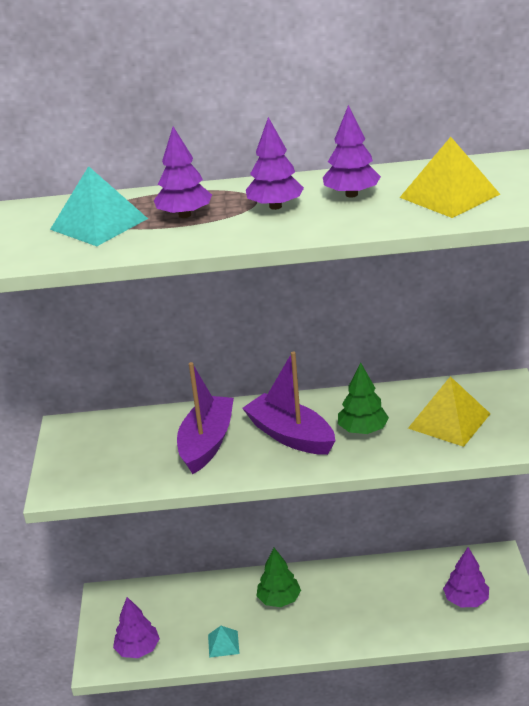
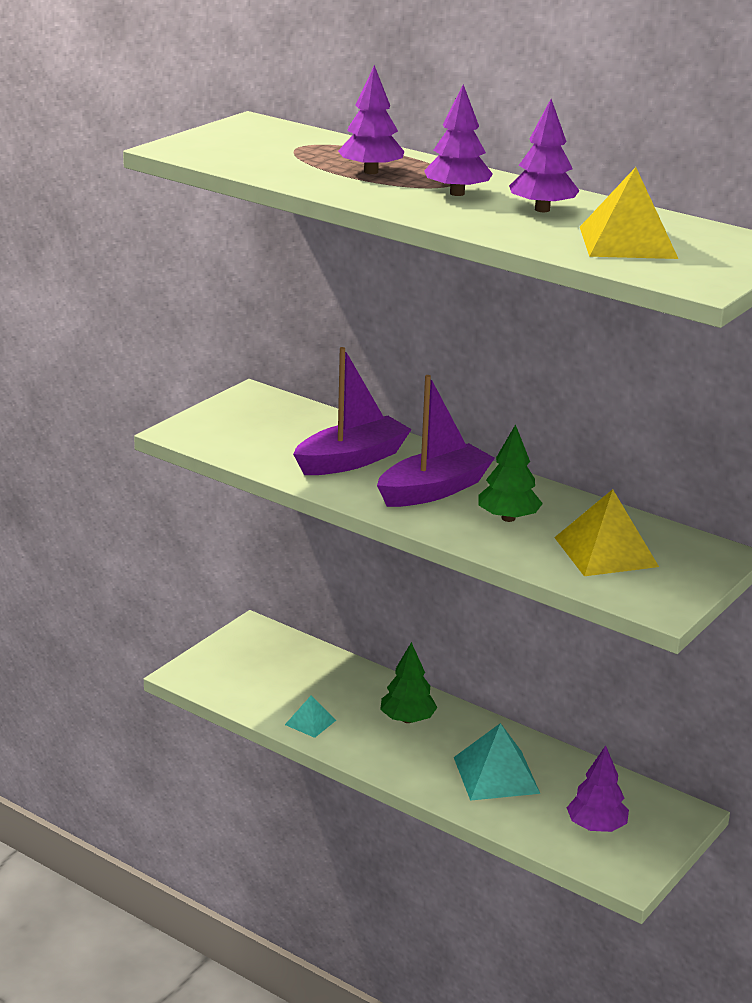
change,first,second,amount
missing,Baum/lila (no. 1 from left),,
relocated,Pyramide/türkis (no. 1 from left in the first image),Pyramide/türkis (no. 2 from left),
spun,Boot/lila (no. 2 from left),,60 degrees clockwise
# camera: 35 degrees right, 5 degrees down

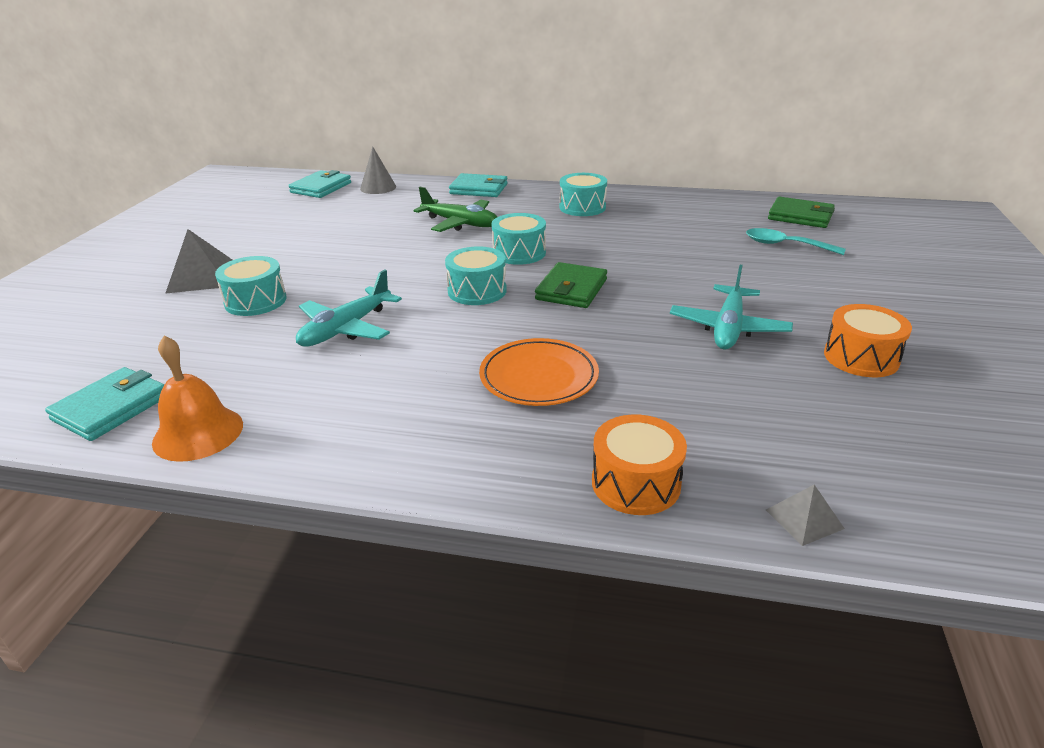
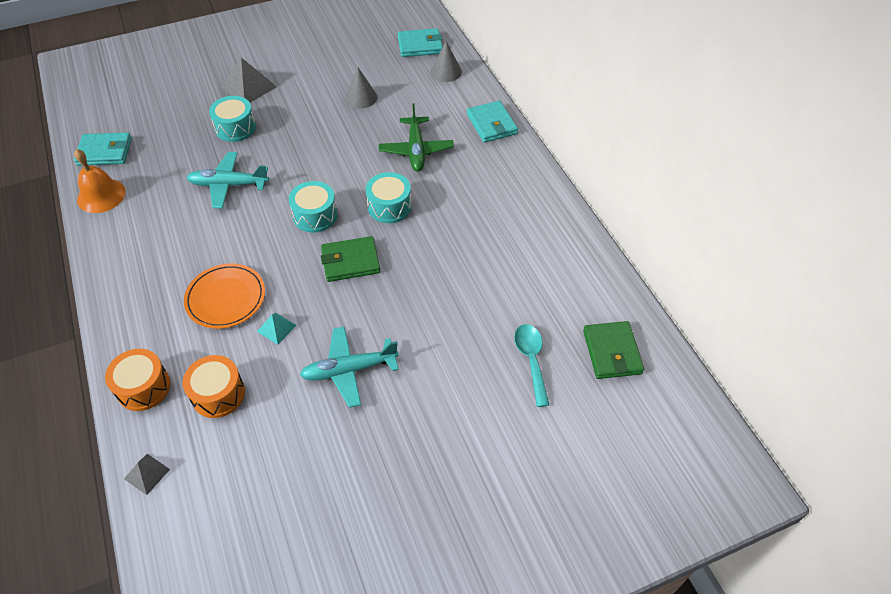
change,first,second,amount
missing,Trommel/türkis (no. 4 from left),,
appeared,,Pyramide/türkis,
appeared,,Kegel/grau (no. 1 from left),
relocated,Trommel/orange (no. 2 from left),,
# camera: 55 degrees right, 20 degrees up

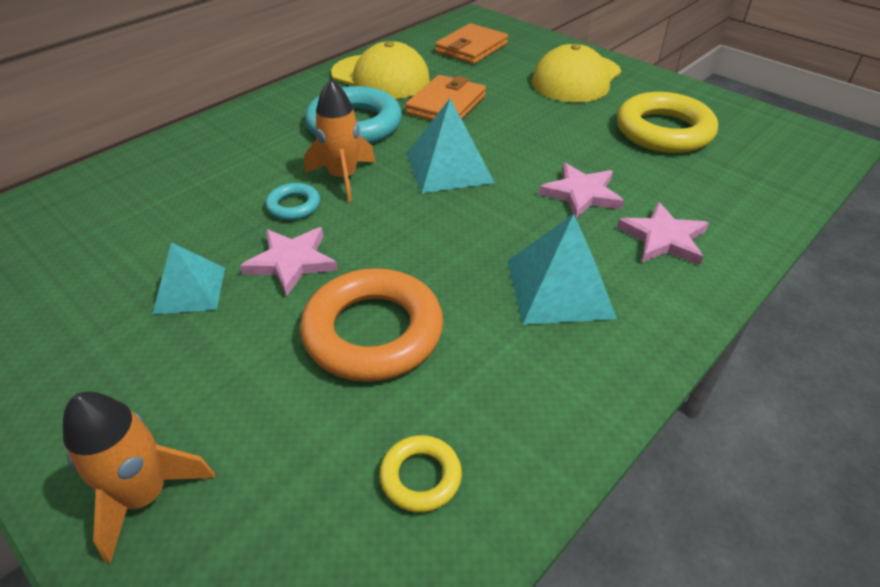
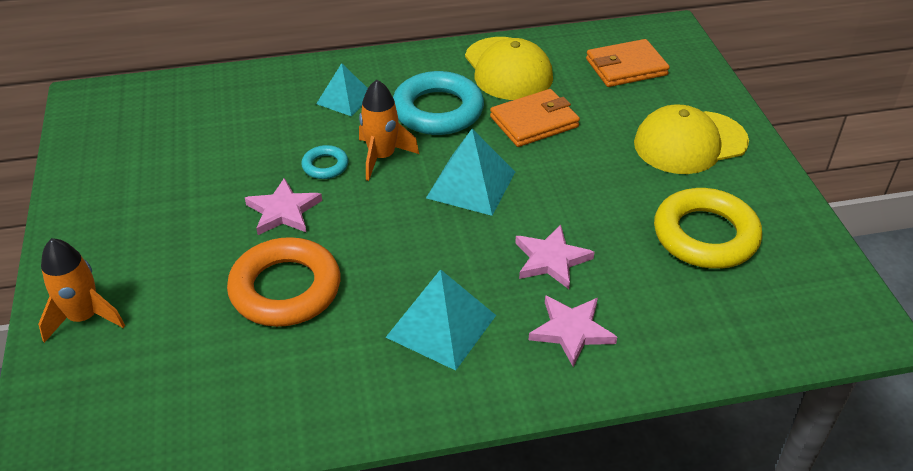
change,first,second,amount
missing,Ring/gelb (no. 1 from left),,
relocated,Pyramide/türkis (no. 1 from left),,
# camera: 35 degrees right, 0 degrees up

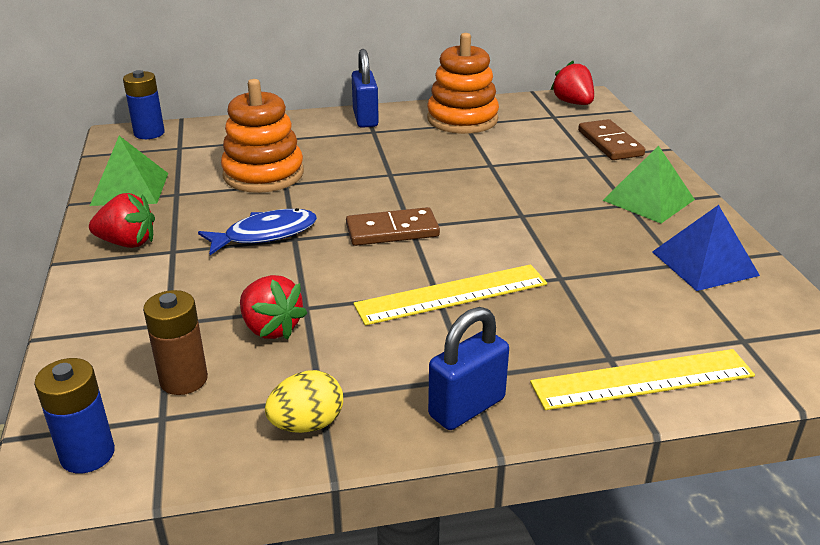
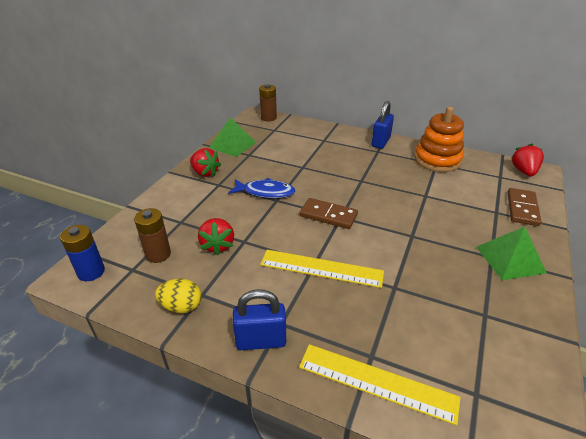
change,first,second,amount
missing,Stapelspielzeug/orange (no. 1 from left),,
missing,Pyramide/blau,,
colour,Batterie/blau (no. 2 from left),Batterie/braun (no. 2 from left),
# camera: 35 degrees right, 5 degrees up

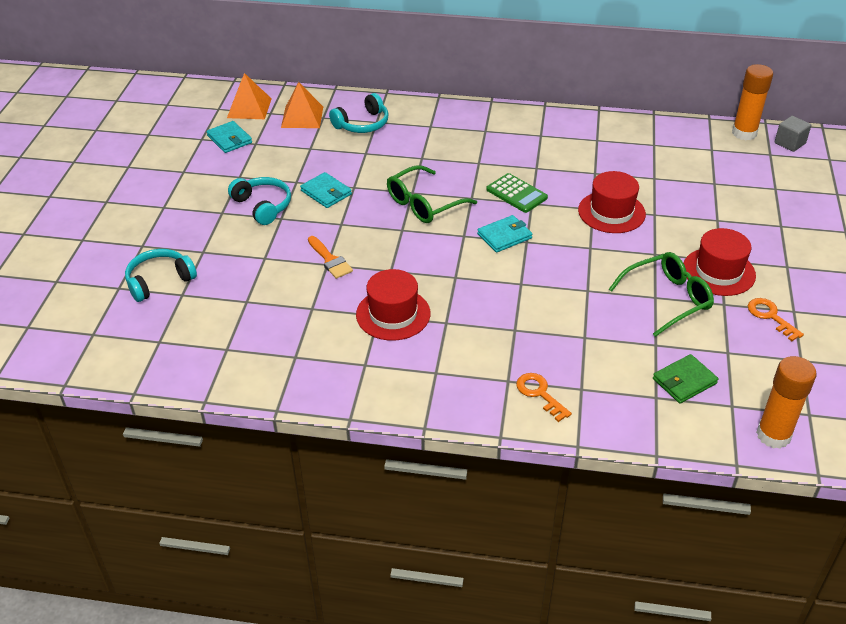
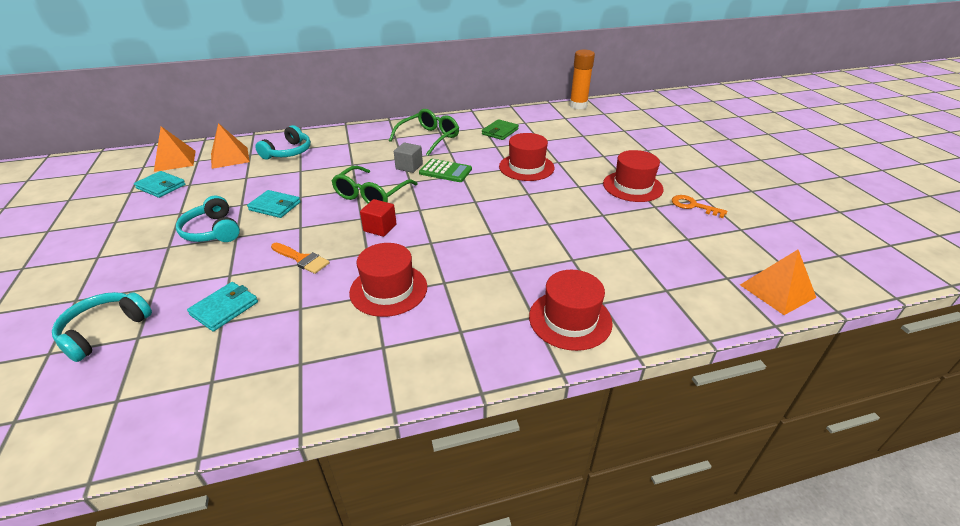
change,first,second,amount
appeared,,Kubus/rot,
relocated,Geldbörse/türkis (no. 3 from left in the first image),Geldbörse/türkis (no. 2 from left),
relocated,Brille/grün (no. 2 from left),,
relocated,Geldbörse/grün,,
relocated,Kubus/grau,,
exchanged,Schlüssel/orange (no. 1 from left),Hut/rot (no. 3 from left),
exchanged,Klebestift/orange (no. 2 from left),Pyramide/orange (no. 3 from left),
spun,Kopfhörer/türkis (no. 2 from left),,150 degrees counterclockwise
# camera: 25 degrees left, 5 degrees down

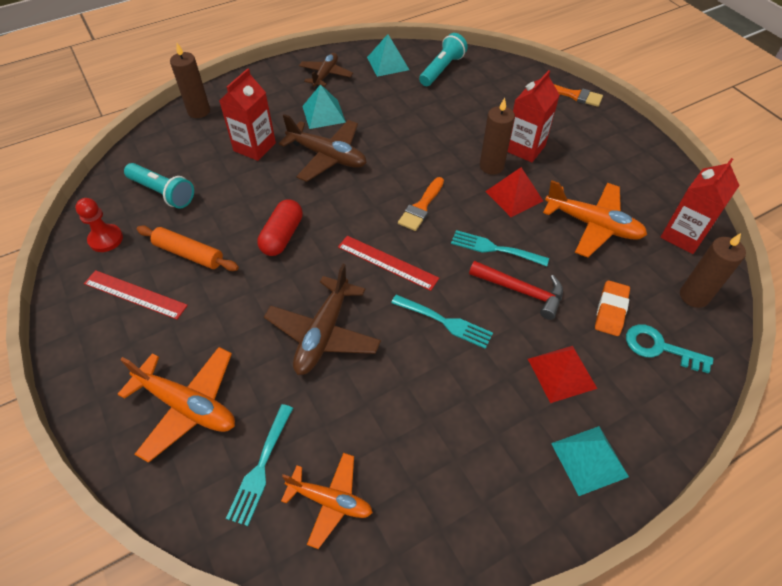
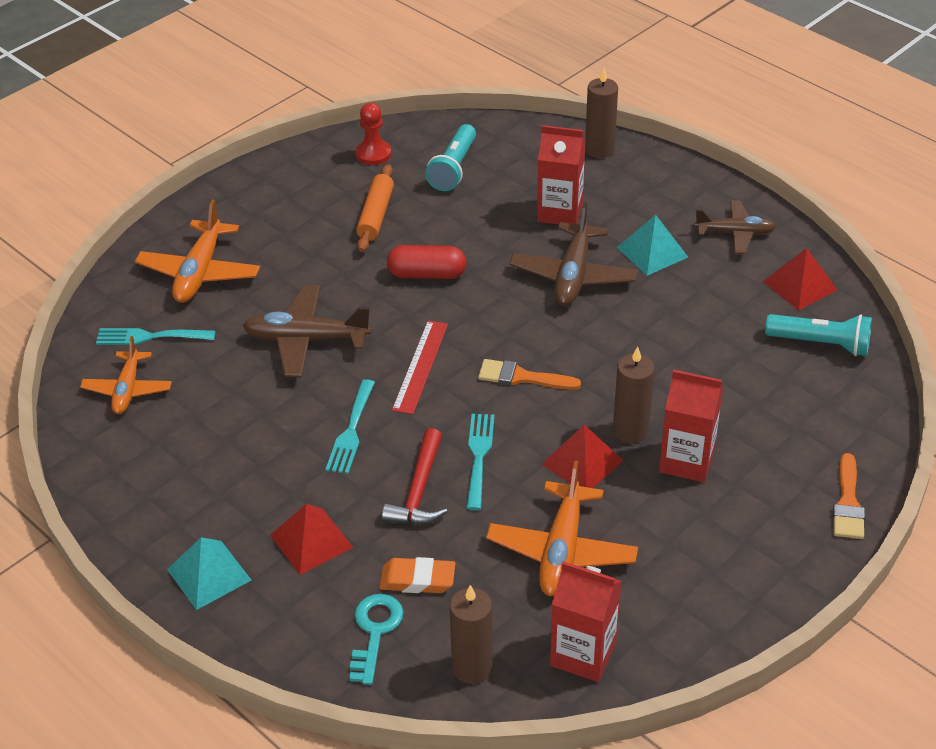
change,first,second,amount
missing,Lineal/rot (no. 1 from left),,
colour,Pyramide/türkis (no. 2 from left),Pyramide/rot (no. 3 from left),
# camera: 75 degrees right, 10 degrees down

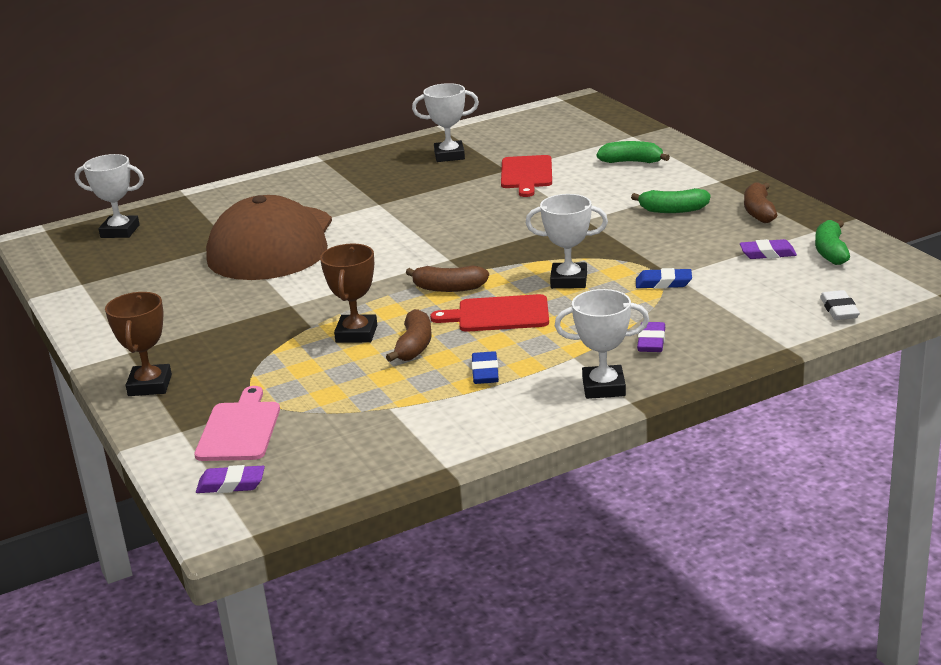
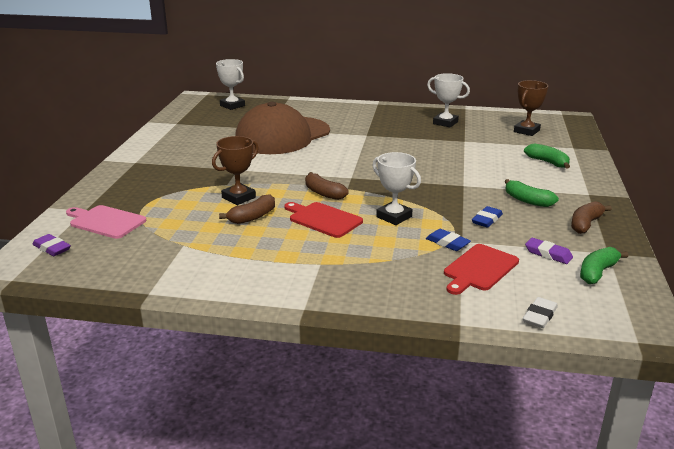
change,first,second,amount
missing,Pokal/weiß (no. 4 from left),,
missing,Radiergummi/lila (no. 2 from left),,
relocated,Pokal/braun (no. 1 from left in the first image),Pokal/braun (no. 2 from left),
relocated,Radiergummi/blau (no. 1 from left in the first image),Radiergummi/blau (no. 2 from left),
relocated,Schneidebrett/rot (no. 2 from left),,
spun,Schneidebrett/rosa,,105 degrees counterclockwise
# camera: 35 degrees right, 0 degrees up

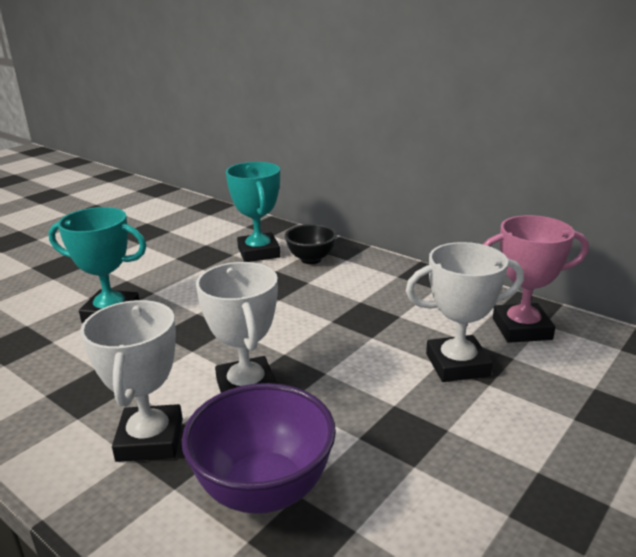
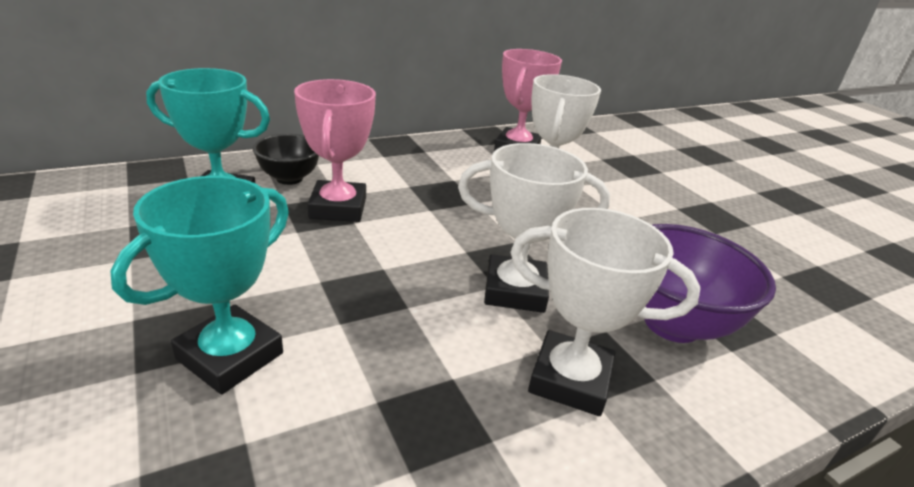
change,first,second,amount
appeared,,Pokal/rosa (no. 1 from left),
# camera: 70 degrees left, 5 degrees up

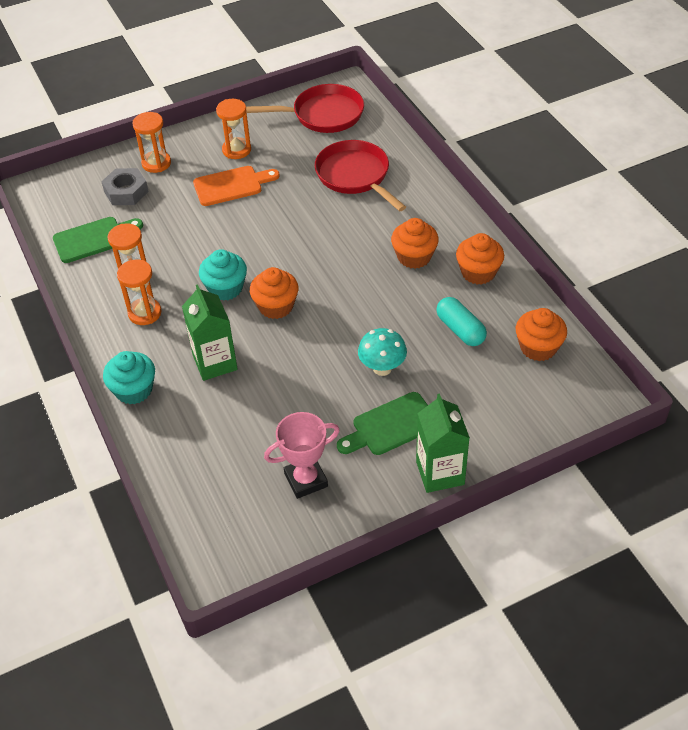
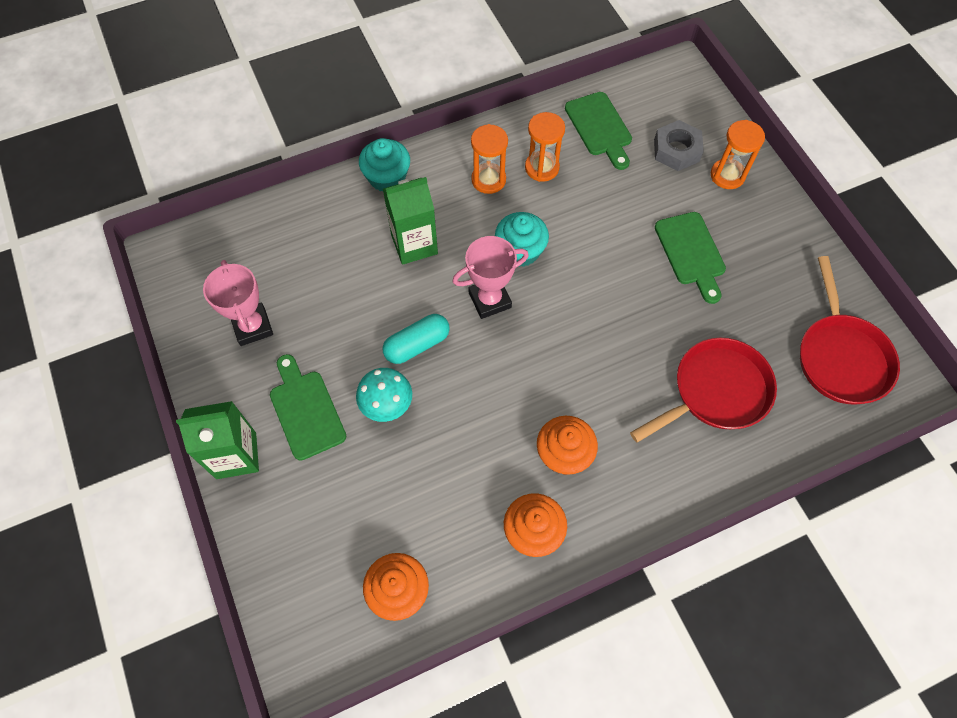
change,first,second,amount
missing,Sanduhr/orange (no. 4 from left),,
relocated,Kapsel/türkis,,
exchanged,Muffin/orange (no. 1 from left),Pokal/rosa (no. 2 from left),
colour,Schneidebrett/orange,Schneidebrett/grün (no. 3 from left),
# camera: 90 degrees right, 15 degrees up

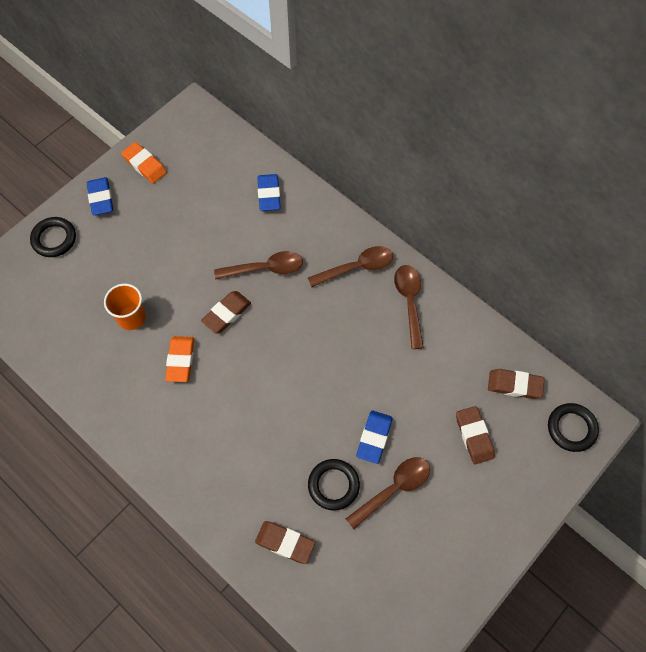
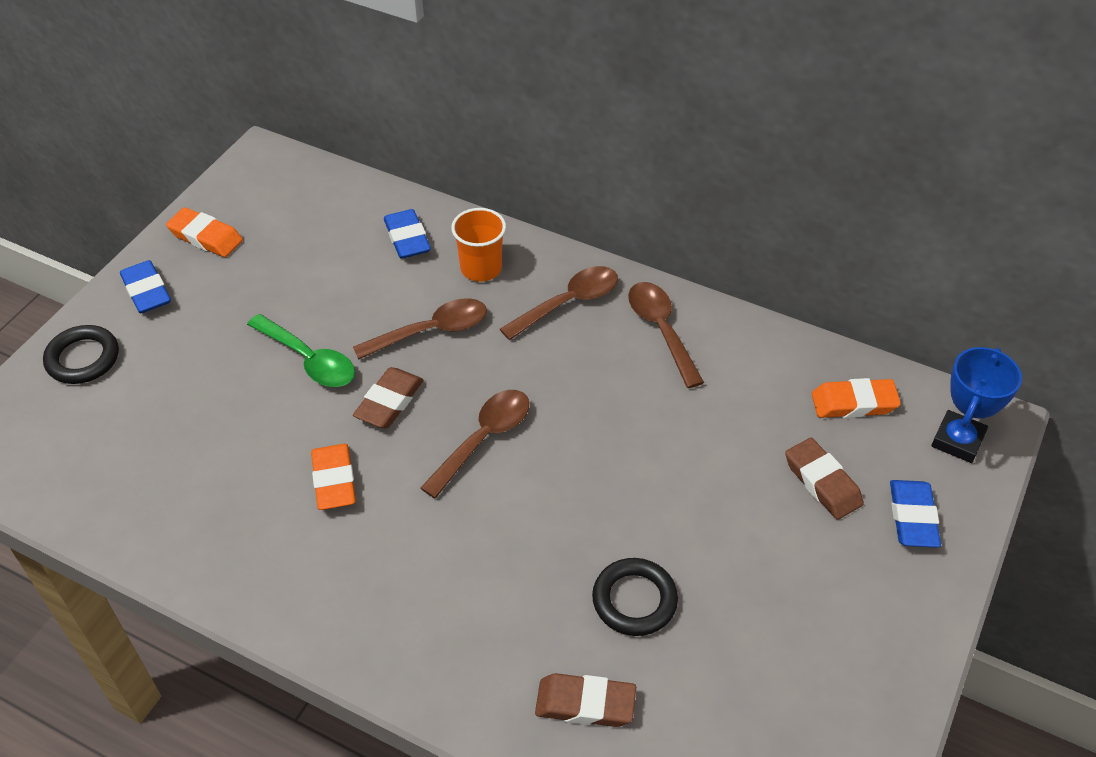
change,first,second,amount
appeared,,Löffel/grün,
relocated,Becher/orange,,
relocated,Löffel/braun (no. 3 from left in the first image),Löffel/braun (no. 2 from left),
relocated,Radiergummi/blau (no. 3 from left),,
exchanged,Ring/schwarz (no. 3 from left),Pokal/blau,
colour,Radiergummi/braun (no. 4 from left),Radiergummi/orange (no. 3 from left),
# camera: 15 degrees left, 15 degrees down

